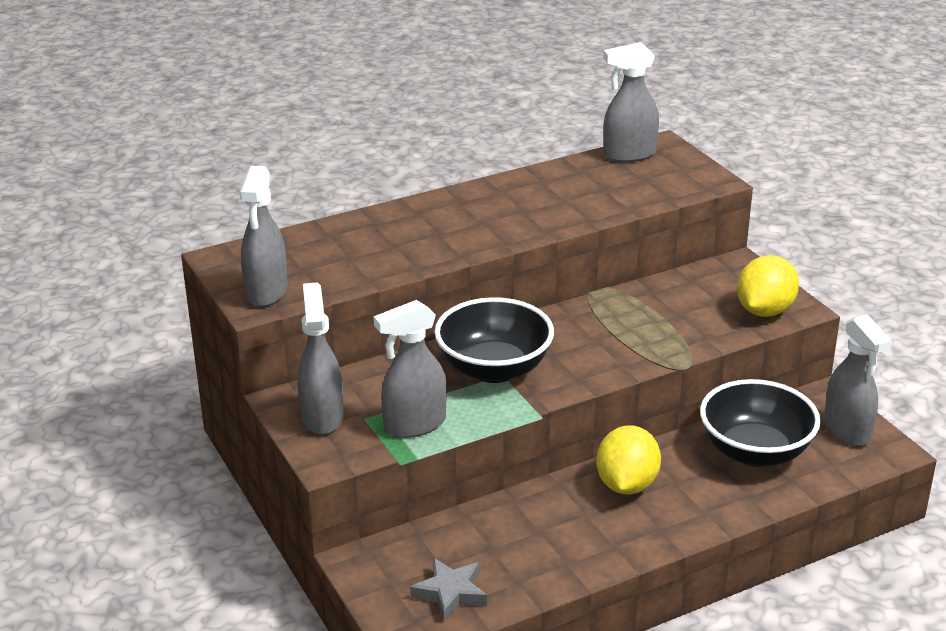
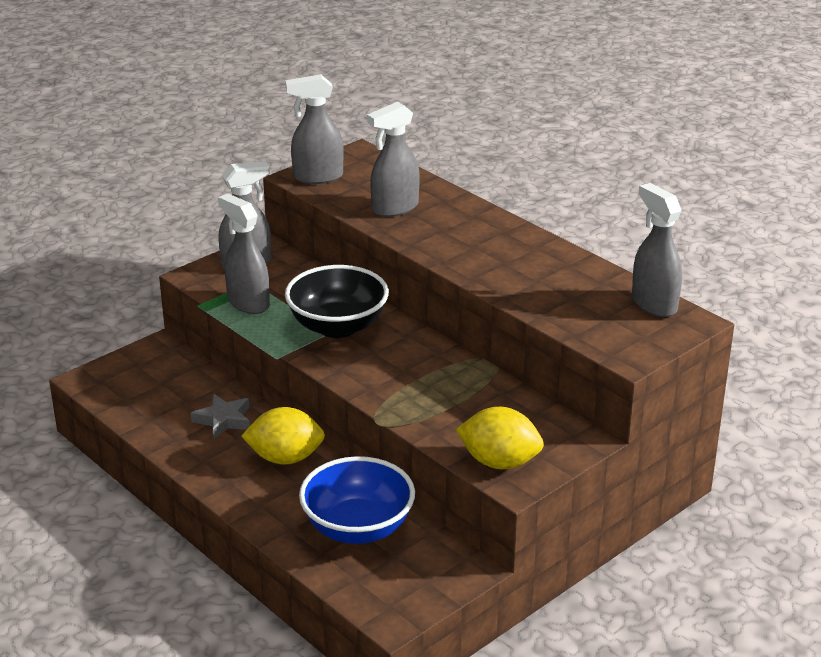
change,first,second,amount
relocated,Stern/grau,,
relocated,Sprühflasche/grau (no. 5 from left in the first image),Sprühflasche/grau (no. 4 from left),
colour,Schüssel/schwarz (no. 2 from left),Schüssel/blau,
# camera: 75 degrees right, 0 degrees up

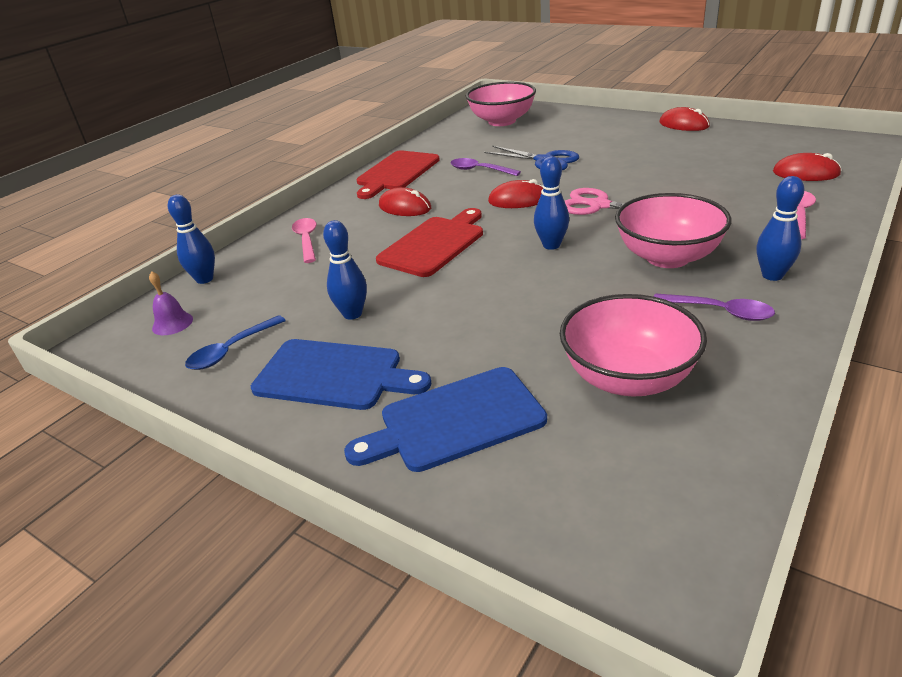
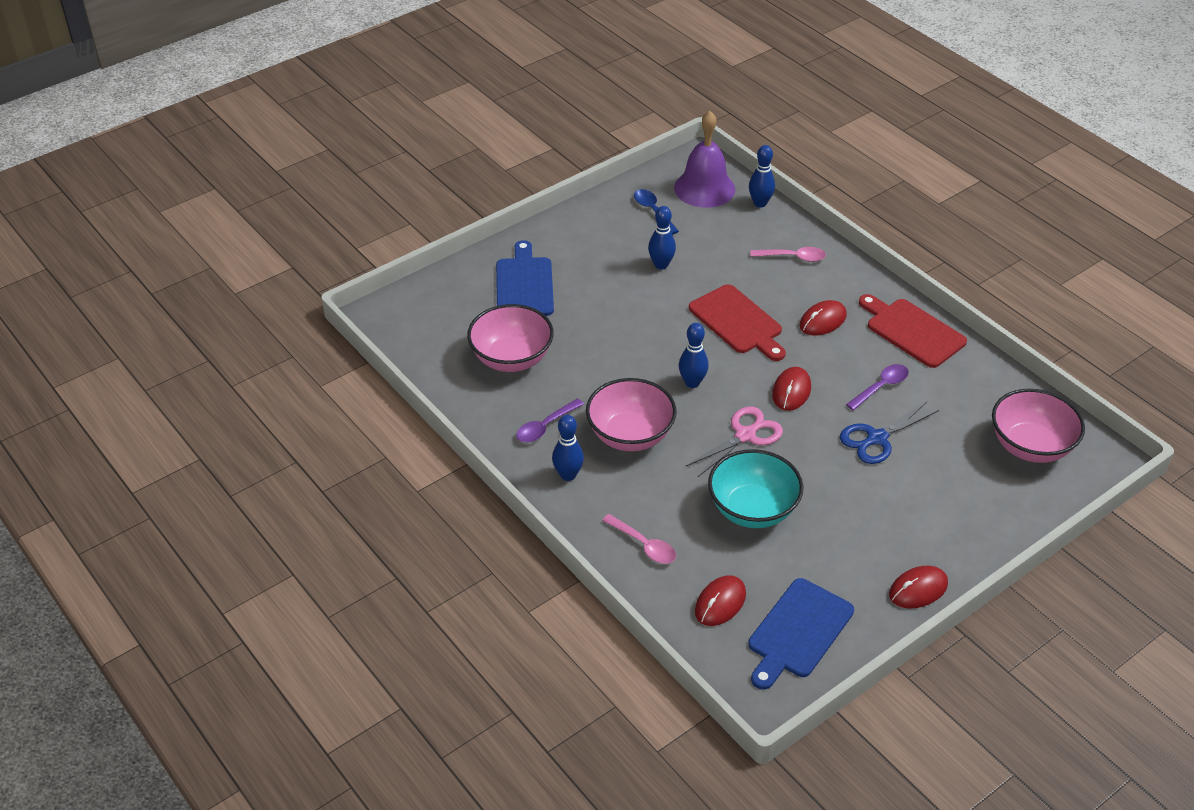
change,first,second,amount
appeared,,Schüssel/türkis,
relocated,Schneidebrett/blau (no. 1 from left in the first image),Schneidebrett/blau (no. 2 from left),
size,Glocke/lila,,x2.22
# camera: 105 degrees right, 10 degrees up

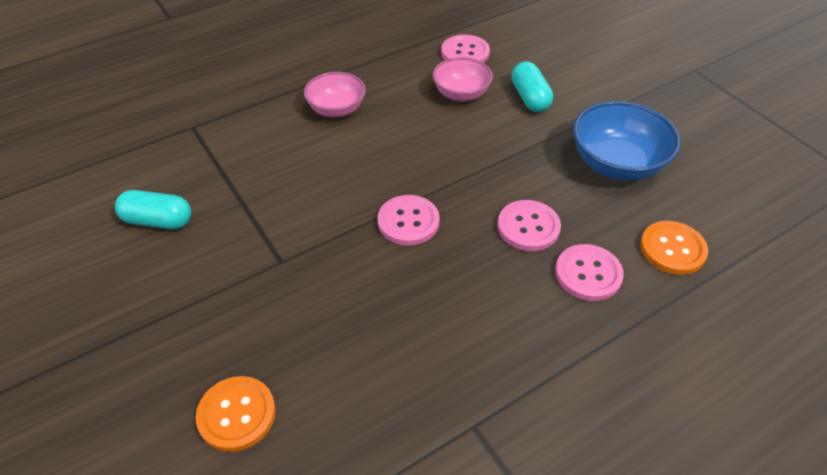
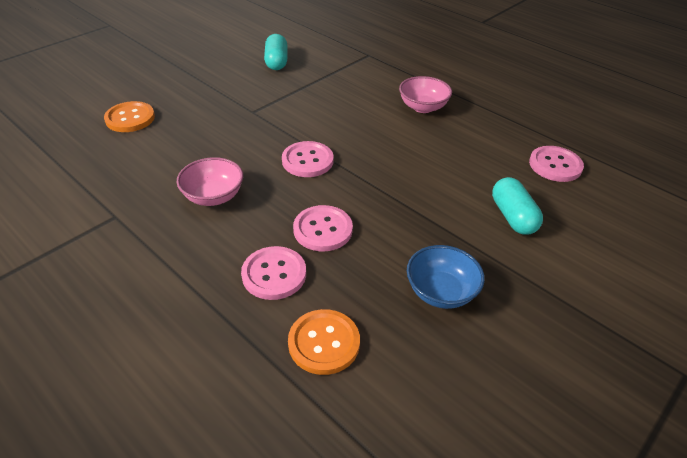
change,first,second,amount
relocated,Schüssel/rosa (no. 2 from left in the first image),Schüssel/rosa (no. 1 from left),
spun,Kapsel/türkis (no. 2 from left),,75 degrees counterclockwise
size,Schüssel/blau,,x0.65
# camera: 75 degrees right, 5 degrees down

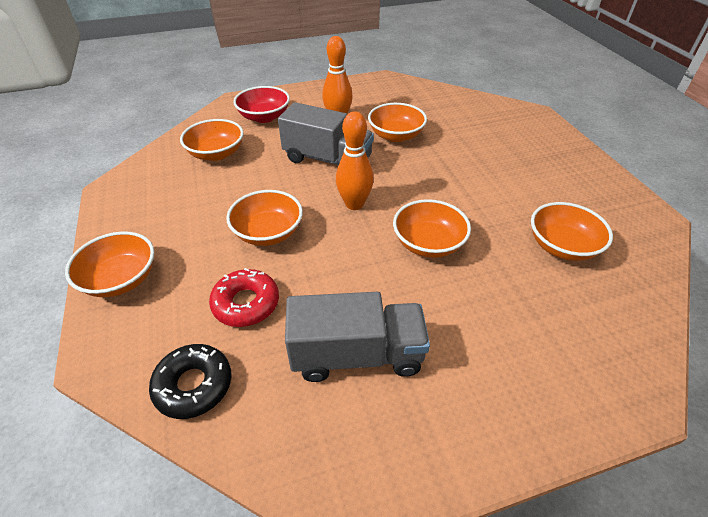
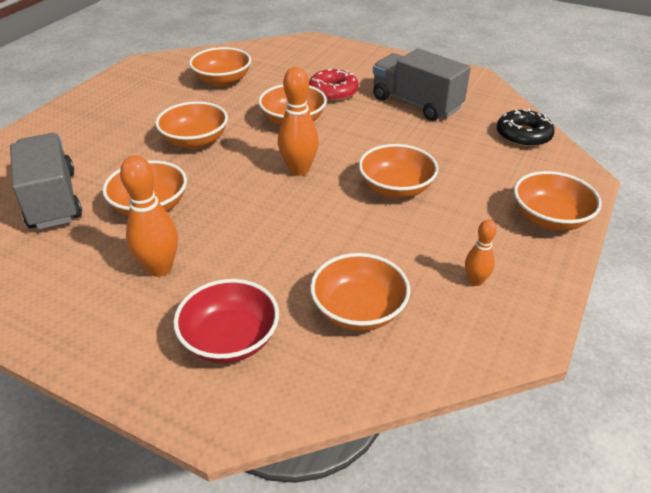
change,first,second,amount
appeared,,Schüssel/orange (no. 2 from left),
appeared,,Bowlingkegel/orange (no. 3 from left),
relocated,Donut/rot,,
relocated,Lastwagen/grau (no. 1 from left),,
# camera: 135 degrees left, 5 degrees down

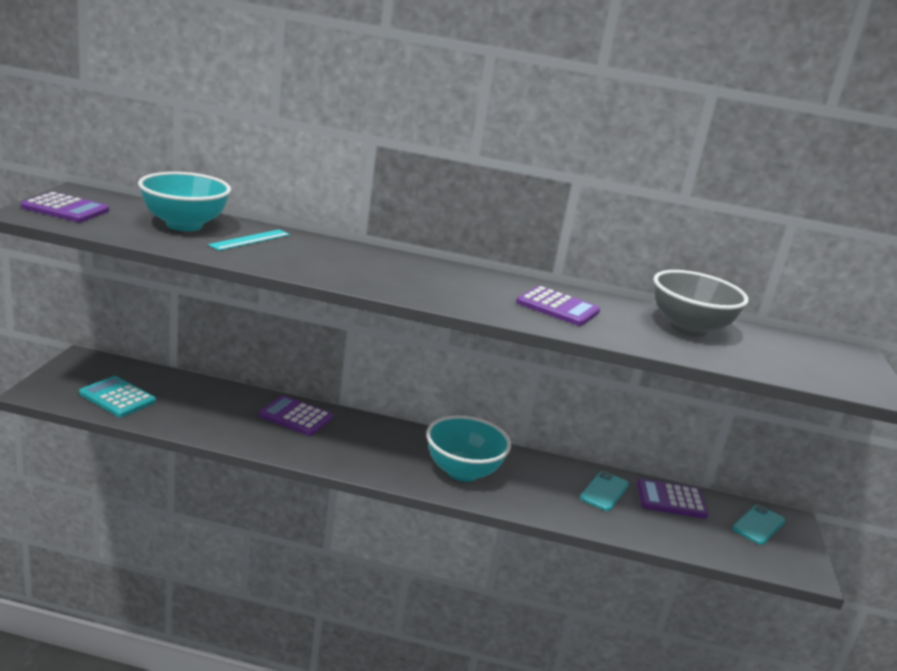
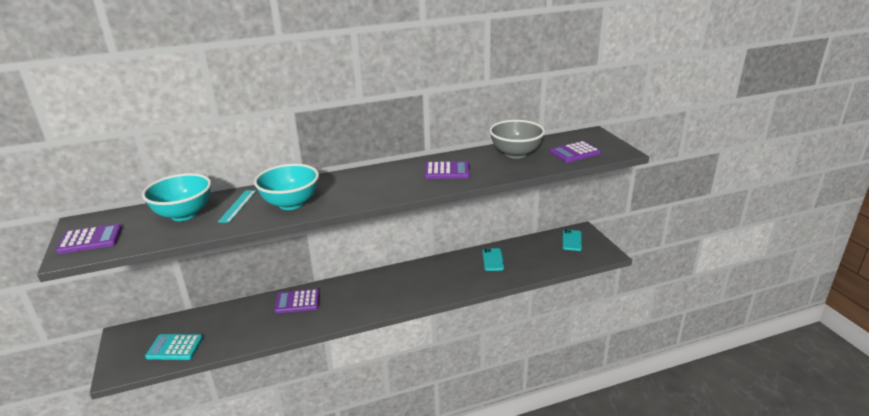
change,first,second,amount
relocated,Schüssel/türkis (no. 2 from left),,
relocated,Taschenrechner/lila (no. 4 from left),,
# camera: 25 degrees left, 5 degrees up

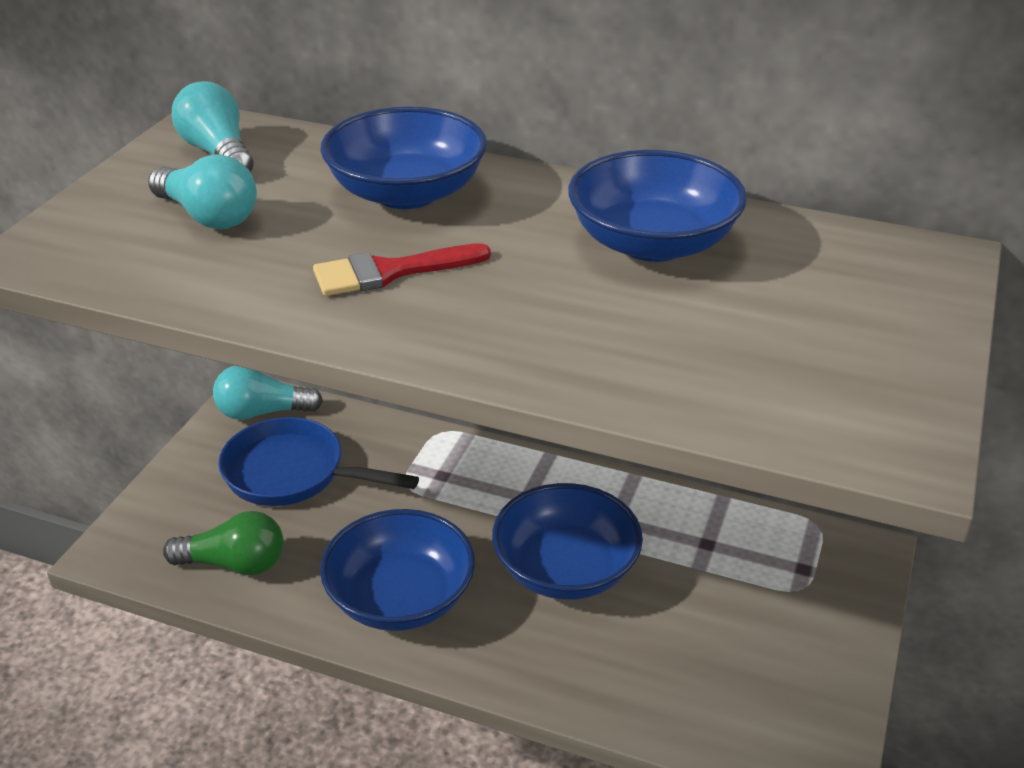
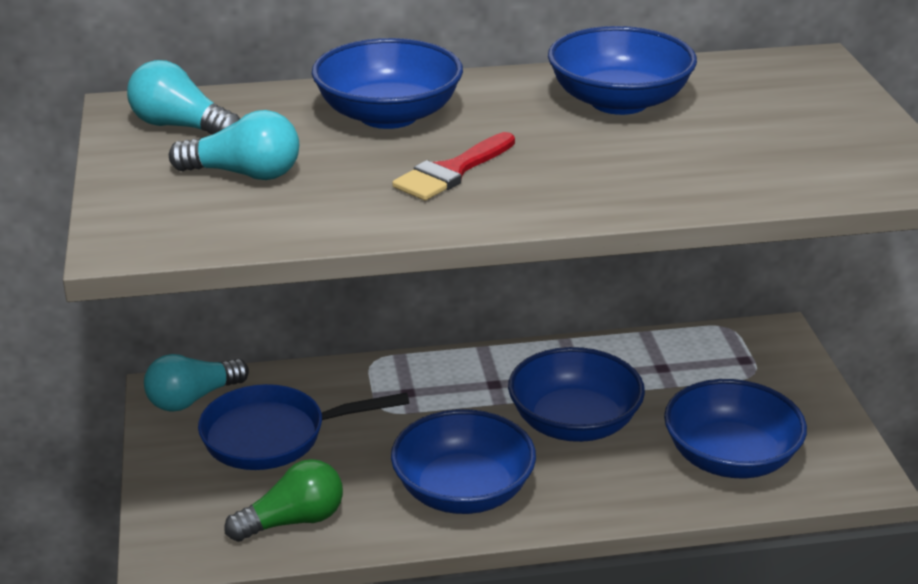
change,first,second,amount
appeared,,Schüssel/blau (no. 5 from left),
# camera: 30 degrees left, 5 degrees down

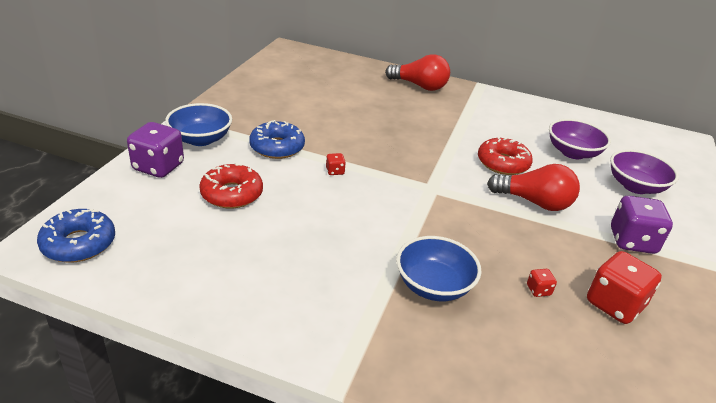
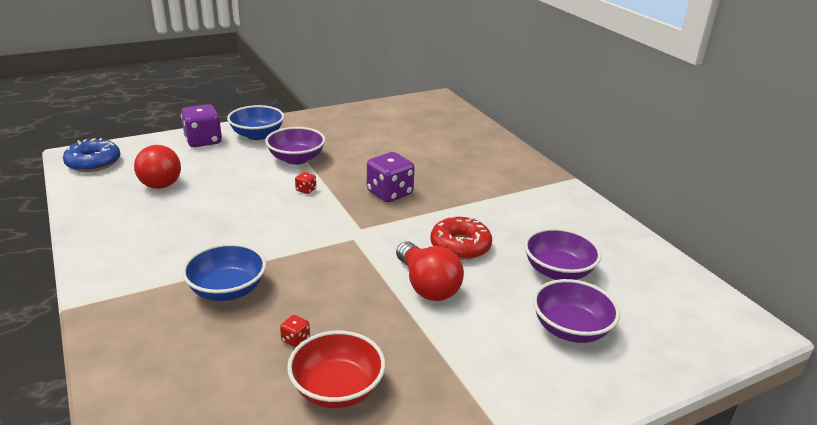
change,first,second,amount
missing,Donut/rot (no. 1 from left),,
relocated,Glühbirne/rot (no. 1 from left),,
relocated,Spielwürfel/lila (no. 2 from left),,
exchanged,Donut/blau (no. 2 from left),Schüssel/lila (no. 1 from left),
exchanged,Spielwürfel/rot (no. 3 from left),Schüssel/rot,
# camera: 45 degrees right, 5 degrees down

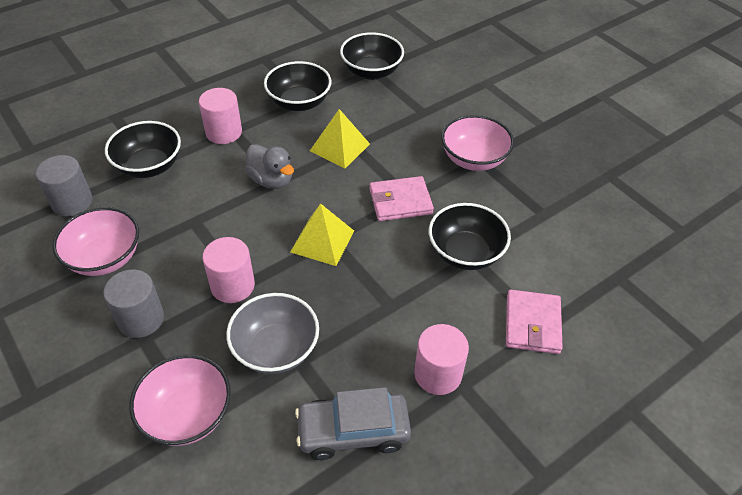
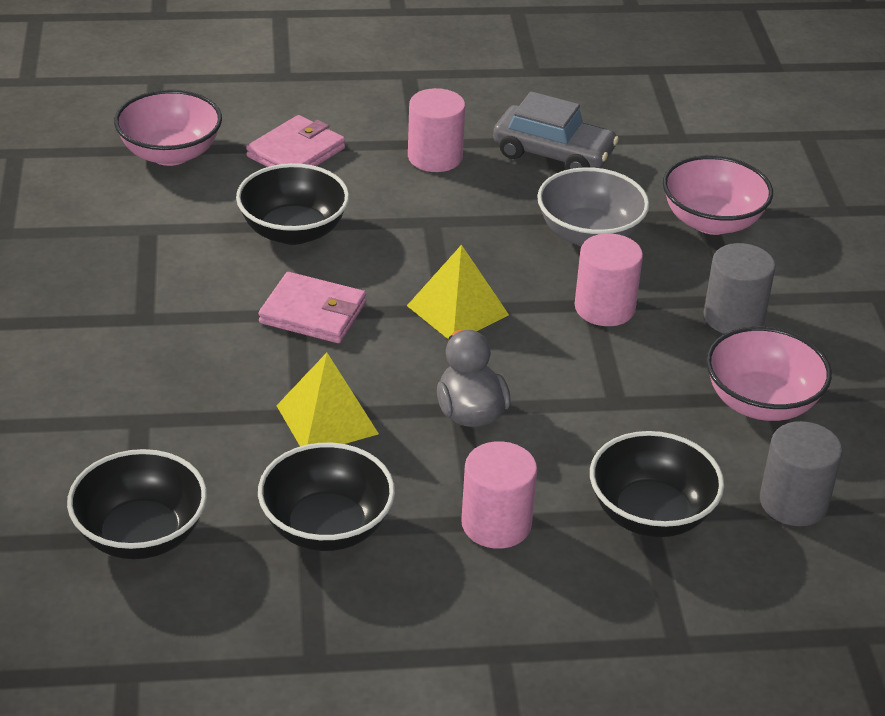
change,first,second,amount
relocated,Schüssel/rosa (no. 3 from left in the first image),Schüssel/rosa (no. 1 from left),
# camera: 150 degrees left, 10 degrees down

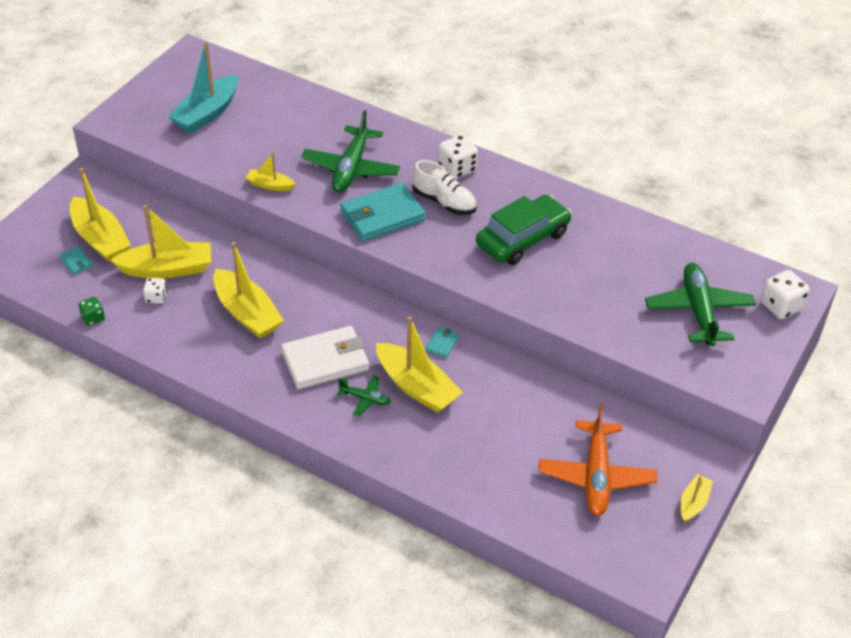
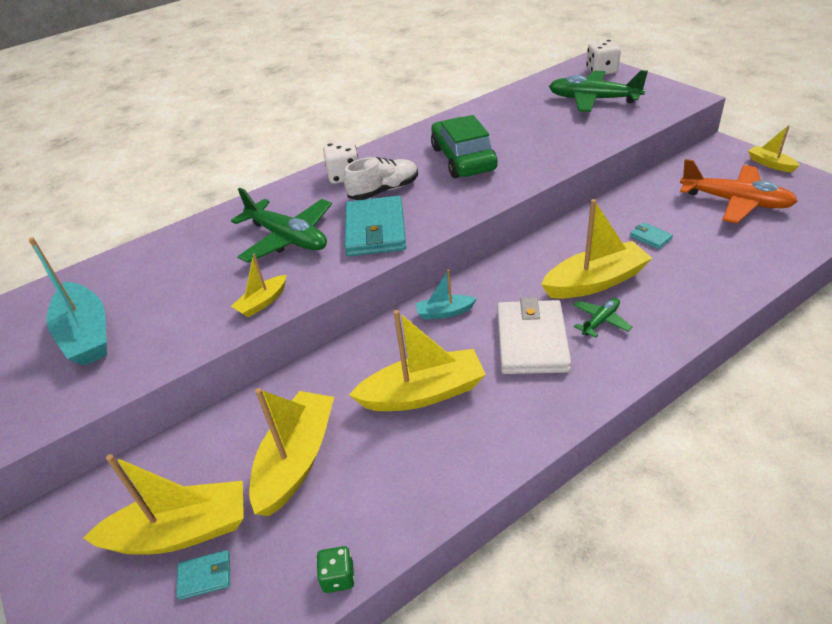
change,first,second,amount
missing,Spielwürfel/weiß (no. 1 from left),,
appeared,,Boot/türkis (no. 2 from left),
relocated,Geldbörse/türkis (no. 3 from left),,
# camera: 60 degrees left, 5 degrees down

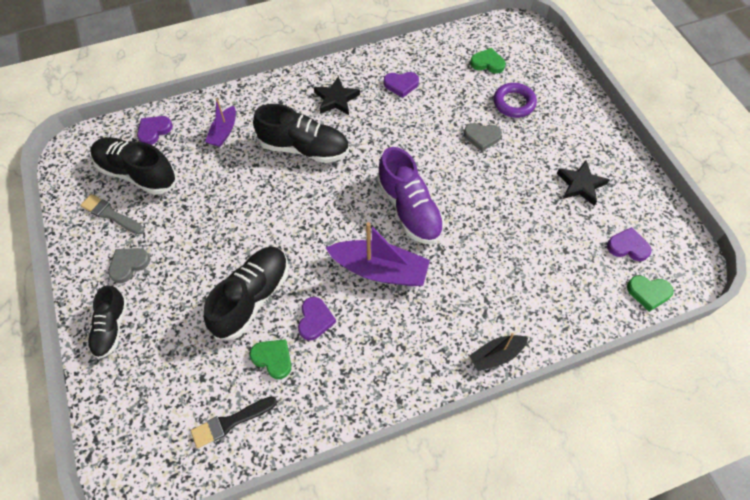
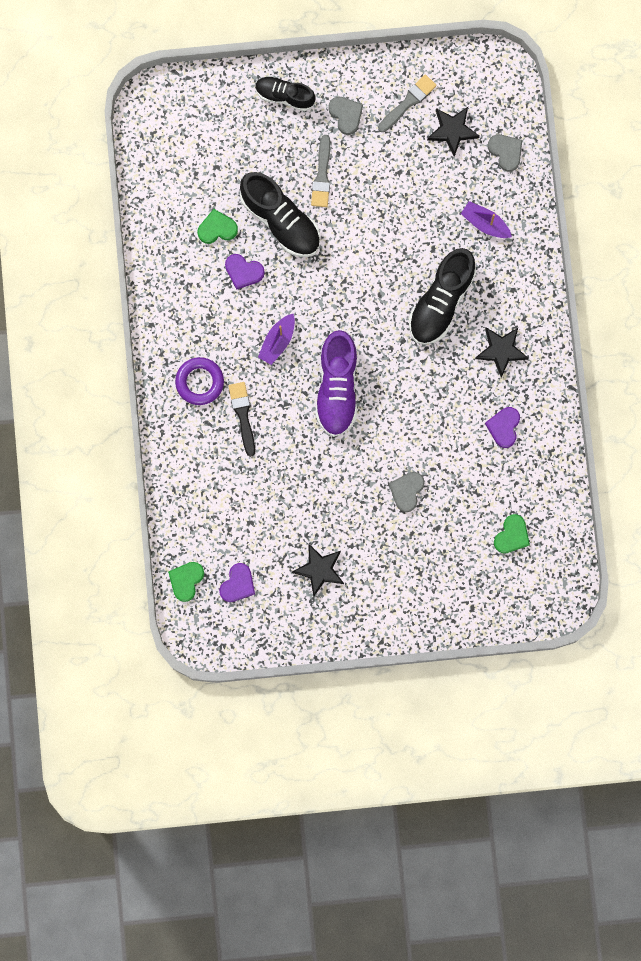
change,first,second,amount
missing,Boot/schwarz,,
appeared,,Pinsel/grau (no. 1 from left),
relocated,Pinsel/schwarz,,
relocated,Ring/lila,,
exchanged,Schuh/schwarz (no. 2 from left),Stern/schwarz (no. 2 from left),
colour,Herz/lila (no. 1 from left),Herz/grau (no. 3 from left),
spun,Herz/grün (no. 1 from left in the first image),Herz/grün (no. 2 from left),150 degrees counterclockwise
spun,Schuh/lila,,75 degrees counterclockwise
size,Boot/lila (no. 2 from left in the first image),Boot/lila (no. 1 from left),x0.57
# camera: 105 degrees right, 20 degrees up

